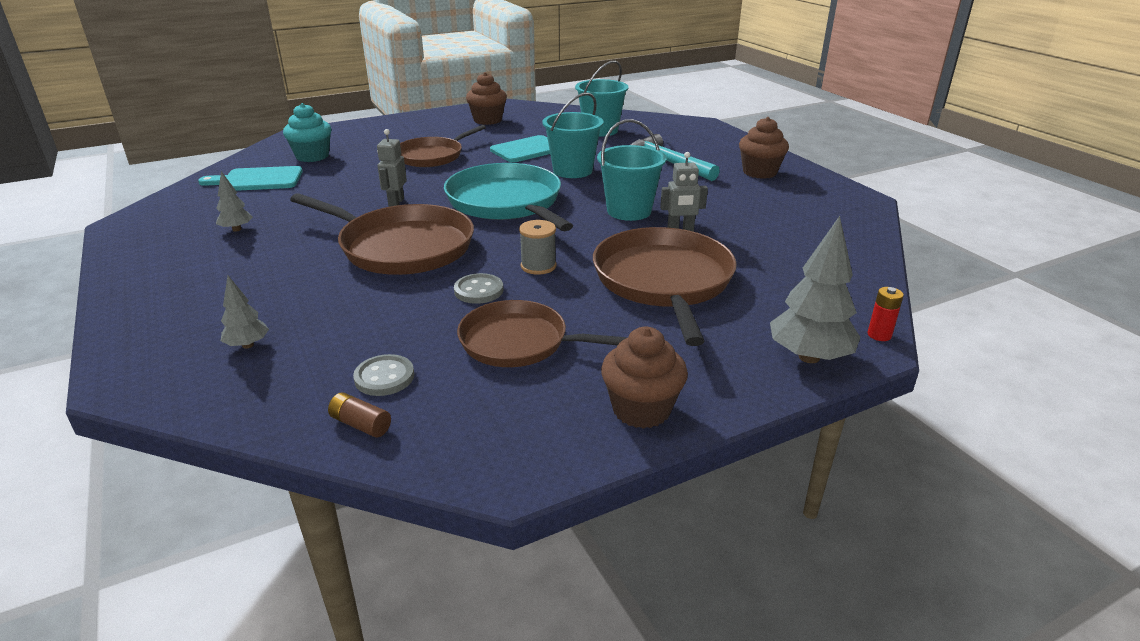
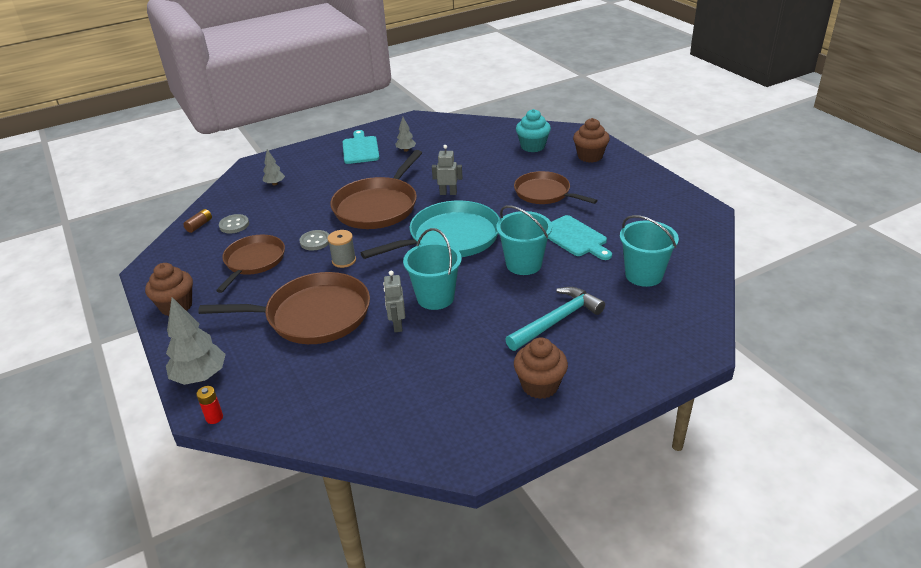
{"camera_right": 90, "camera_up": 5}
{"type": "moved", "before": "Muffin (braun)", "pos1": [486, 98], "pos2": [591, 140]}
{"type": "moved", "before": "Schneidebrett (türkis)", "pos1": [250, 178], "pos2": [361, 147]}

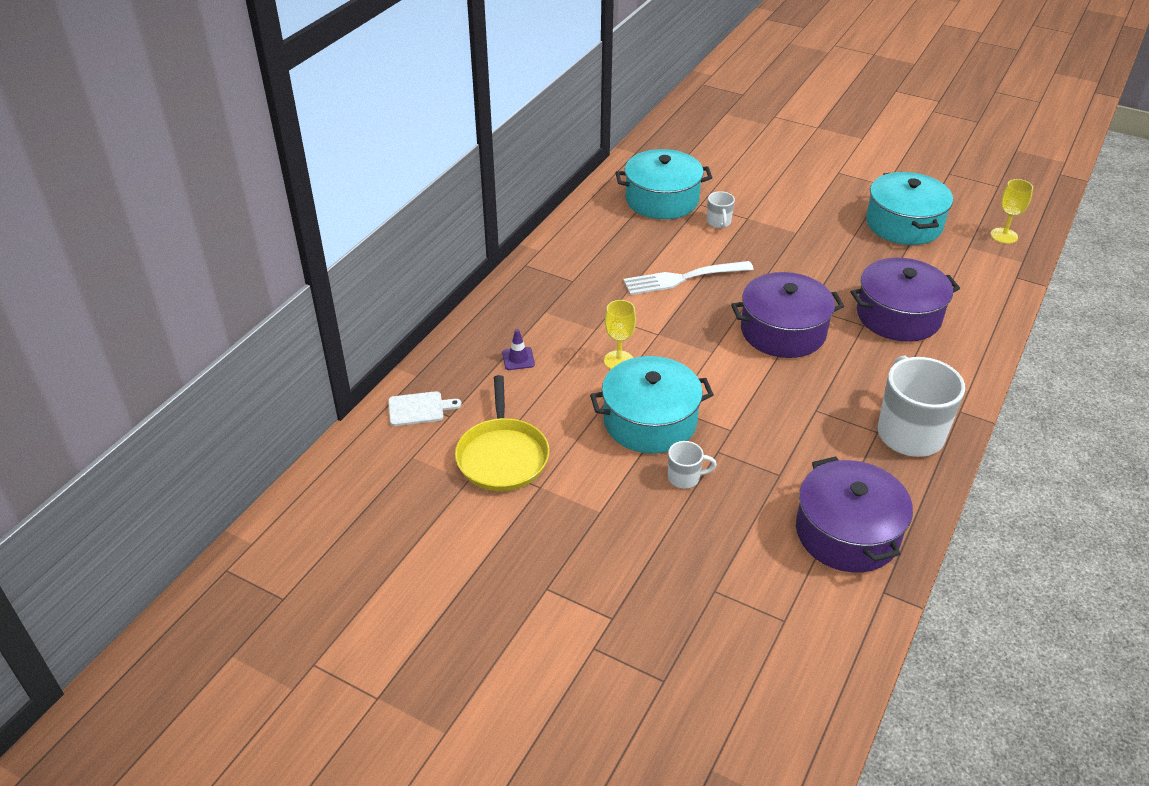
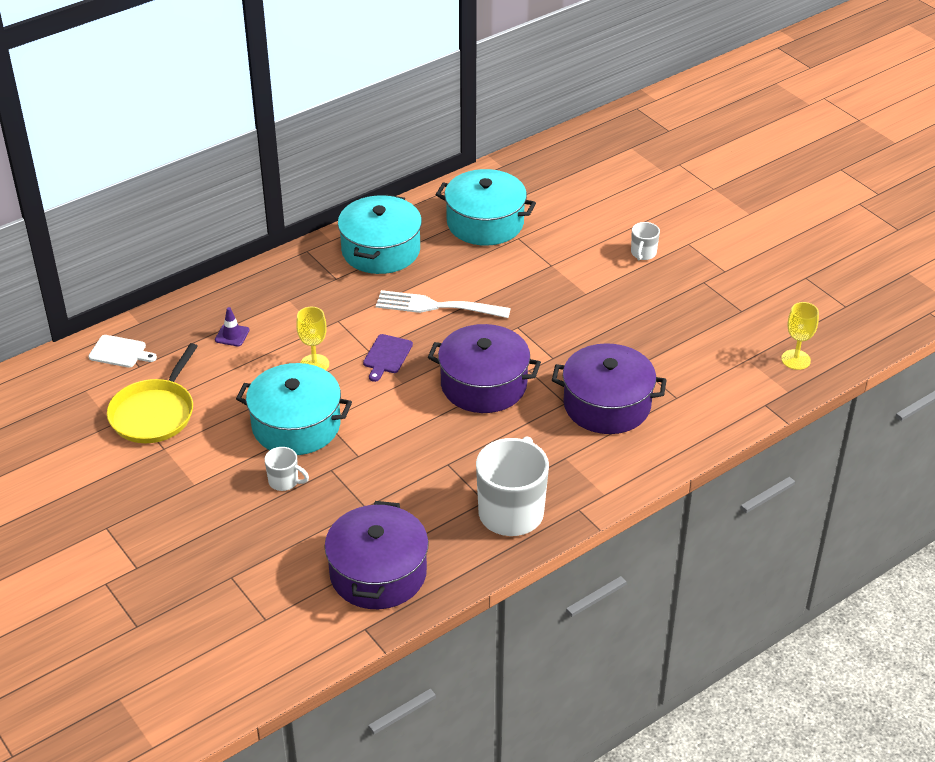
{"camera_right": 25, "camera_up": 0}
{"type": "moved", "before": "Kochtopf (türkis)", "pos1": [909, 208], "pos2": [380, 234]}
{"type": "moved", "before": "Tasse (weiß)", "pos1": [721, 209], "pos2": [645, 241]}
{"type": "added", "after": "Schneidebrett (lila)", "pos2": [388, 358]}

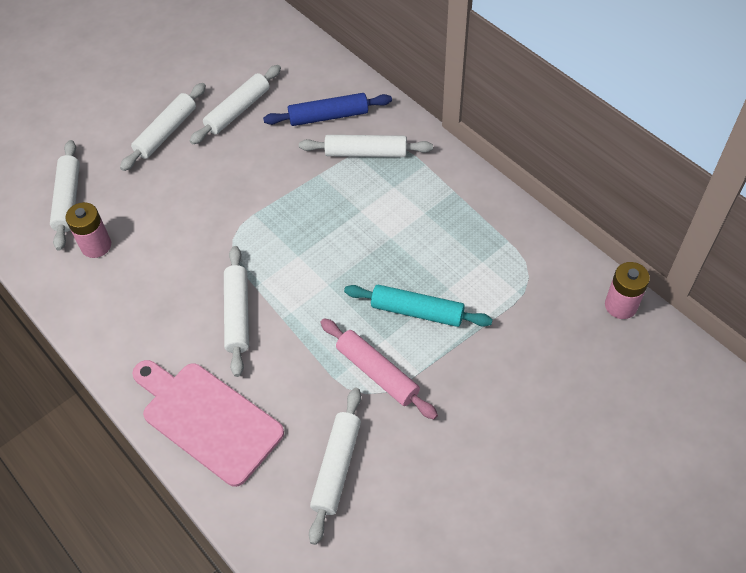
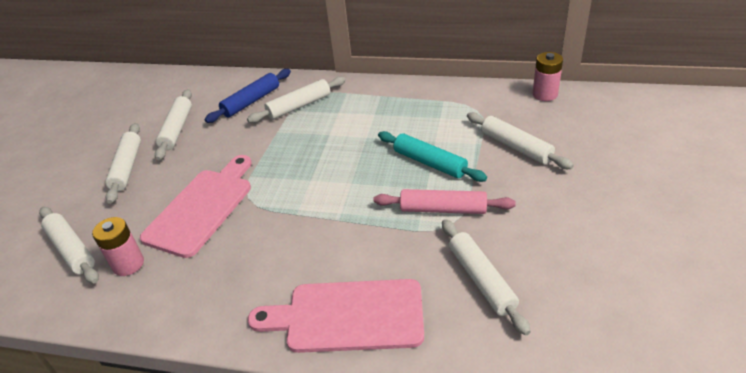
{"camera_right": -35, "camera_up": -15}
{"type": "moved", "before": "Nudelholz (weiß)", "pos1": [236, 311], "pos2": [520, 140]}
{"type": "turned", "before": "Nudelholz (türkis)", "pos1": [418, 306], "pos2": [432, 156], "turn": 60}
{"type": "added", "after": "Schneidebrett (rosa)", "pos2": [196, 206]}

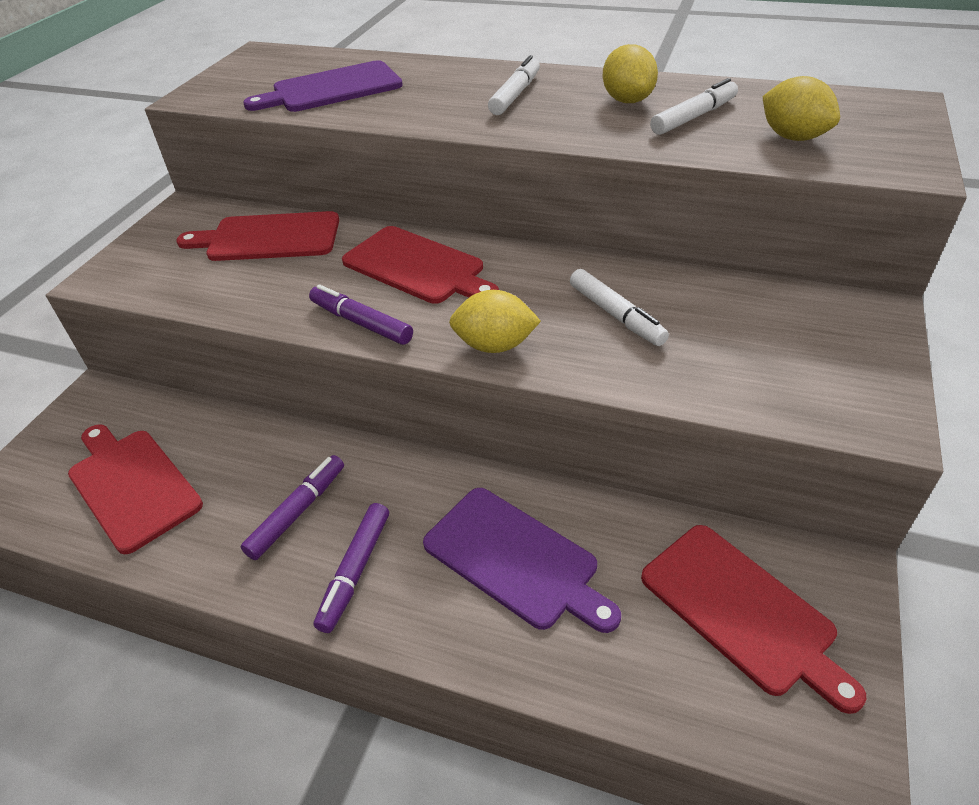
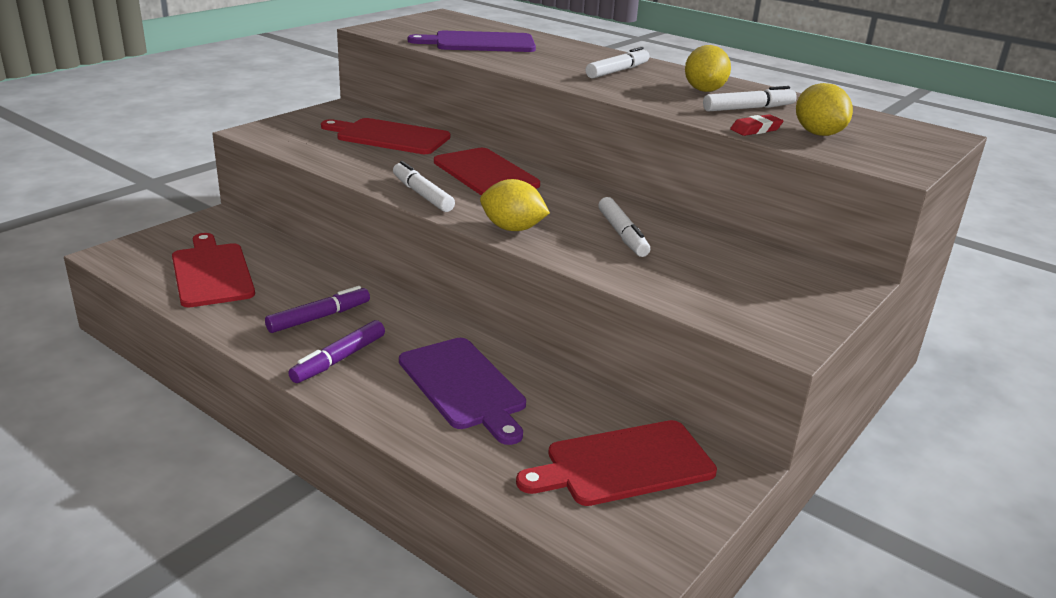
{"camera_right": 15, "camera_up": -15}
{"type": "recoloured", "before": "Filzstift (lila)", "after": "Filzstift (weiß)", "pos1": [361, 314], "pos2": [424, 186]}
{"type": "turned", "before": "Schneidebrett (rot)", "pos1": [753, 619], "pos2": [616, 463], "turn": 90}
{"type": "added", "after": "Radiergummi (rot)", "pos2": [756, 125]}

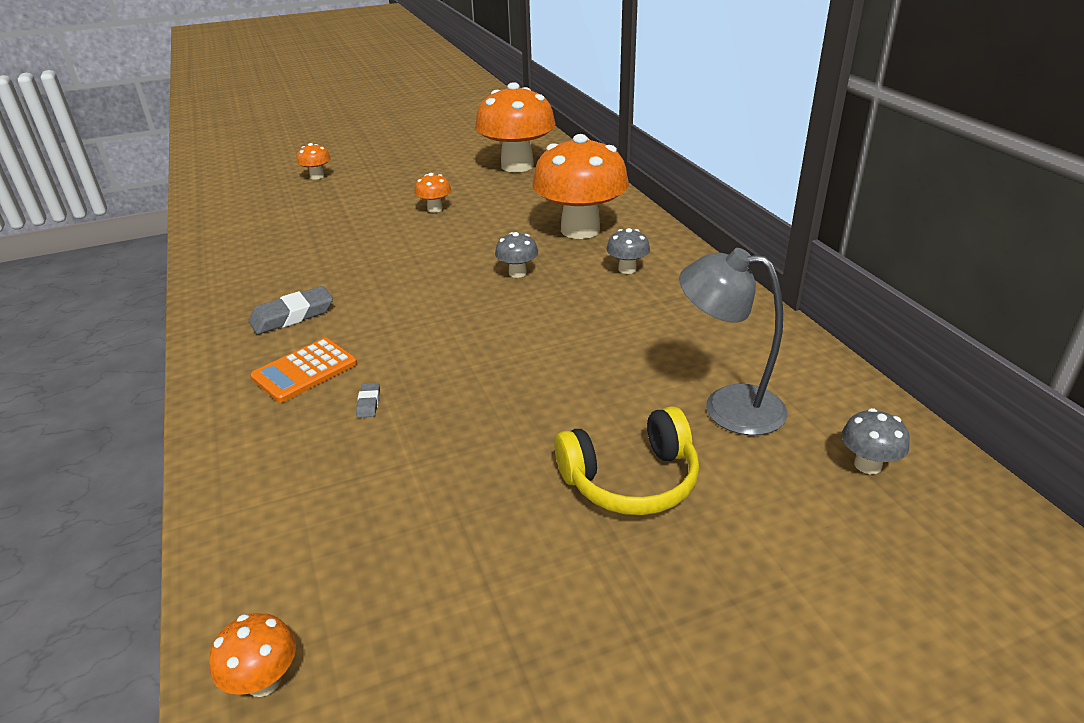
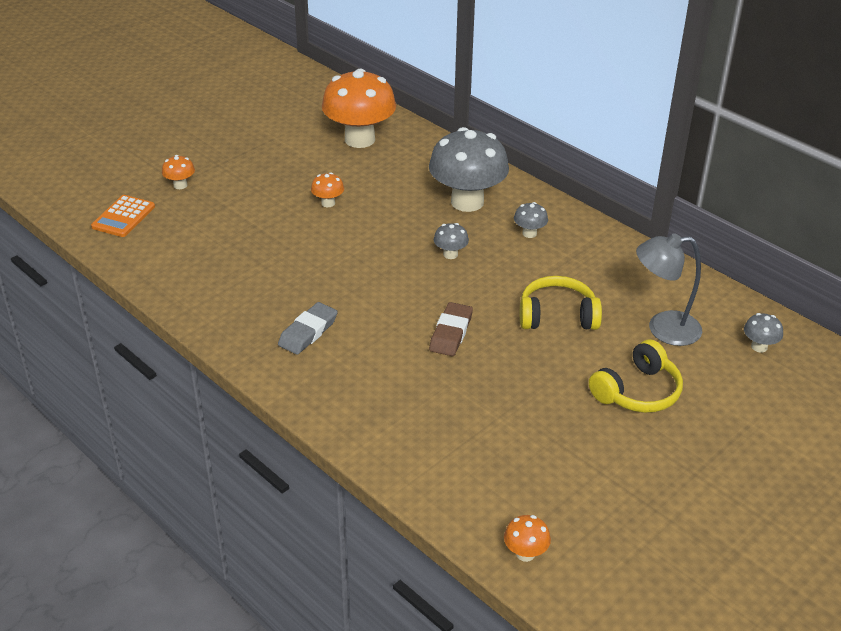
{"camera_right": -25, "camera_up": 5}
{"type": "recoloured", "before": "Pilz (orange)", "after": "Pilz (grau)", "pos1": [580, 186], "pos2": [469, 169]}
{"type": "moved", "before": "Taschenrechner (orange)", "pos1": [303, 370], "pos2": [123, 216]}
{"type": "removed", "before": "Radiergummi (grau)", "pos1": [368, 400]}
{"type": "added", "after": "Kopfhörer (gelb)", "pos2": [561, 303]}
{"type": "added", "after": "Radiergummi (braun)", "pos2": [451, 329]}

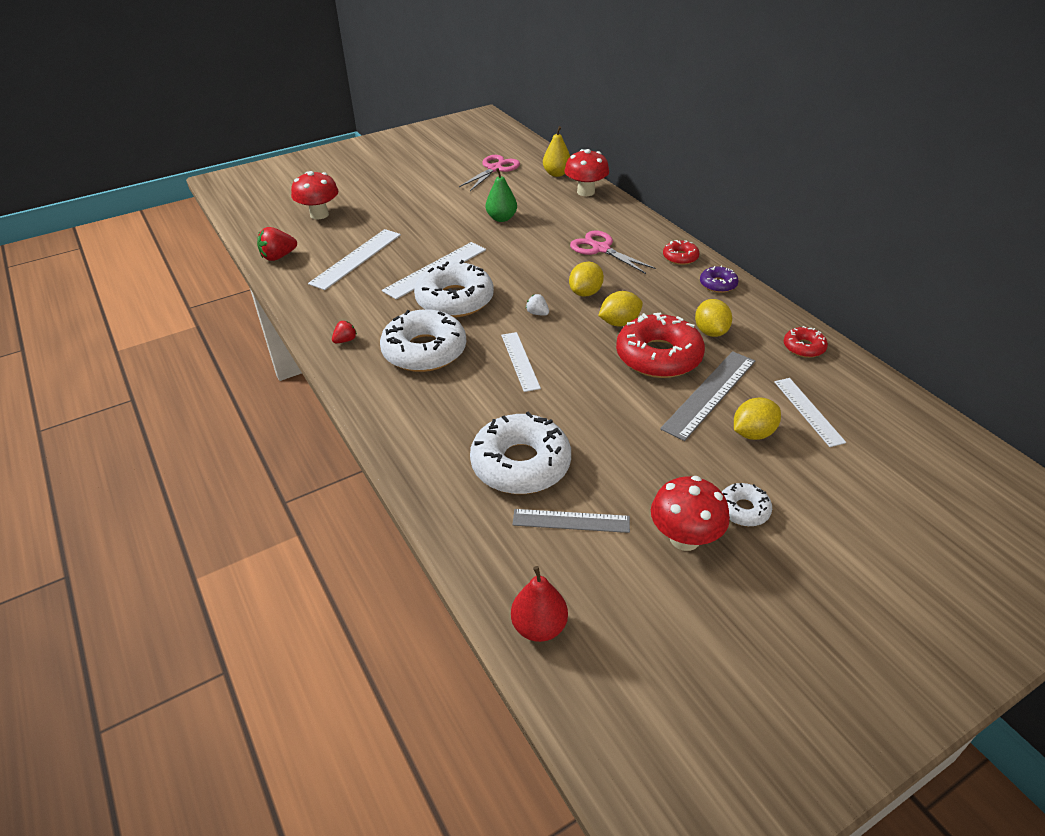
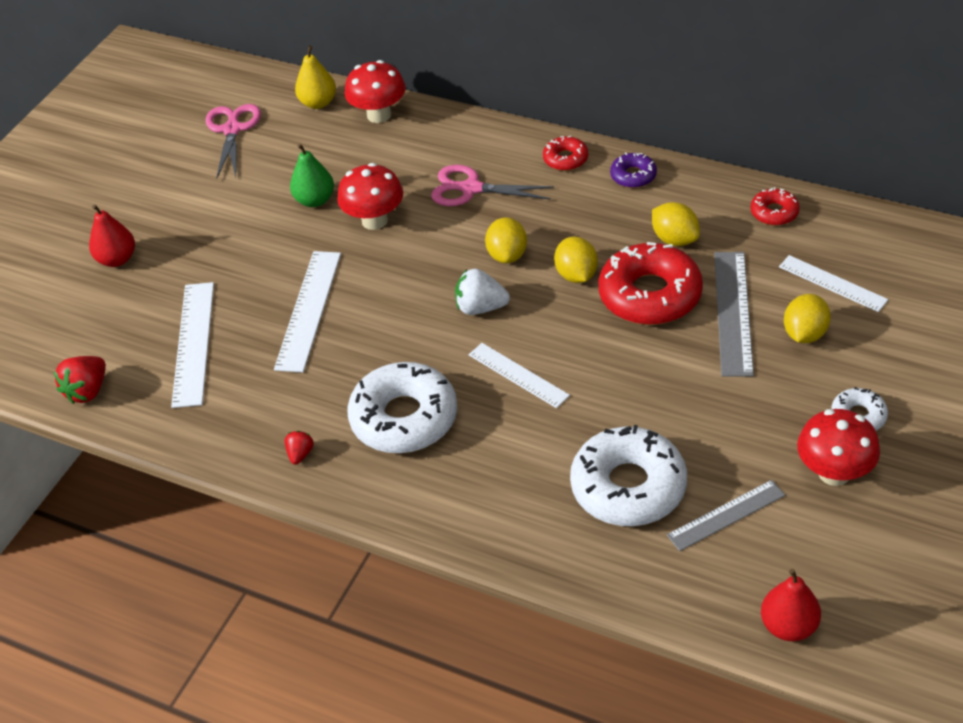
{"camera_right": -30, "camera_up": 5}
{"type": "moved", "before": "Pilz (rot)", "pos1": [315, 195], "pos2": [370, 196]}
{"type": "removed", "before": "Donut (weiß)", "pos1": [454, 289]}
{"type": "turned", "before": "Zitrone (gelb)", "pos1": [620, 309], "pos2": [576, 260], "turn": -45}
{"type": "resized", "before": "Erdbeere (weiß)", "pos1": [537, 305], "pos2": [482, 292], "scale": 1.73}
{"type": "added", "after": "Birne (rot)", "pos2": [112, 235]}

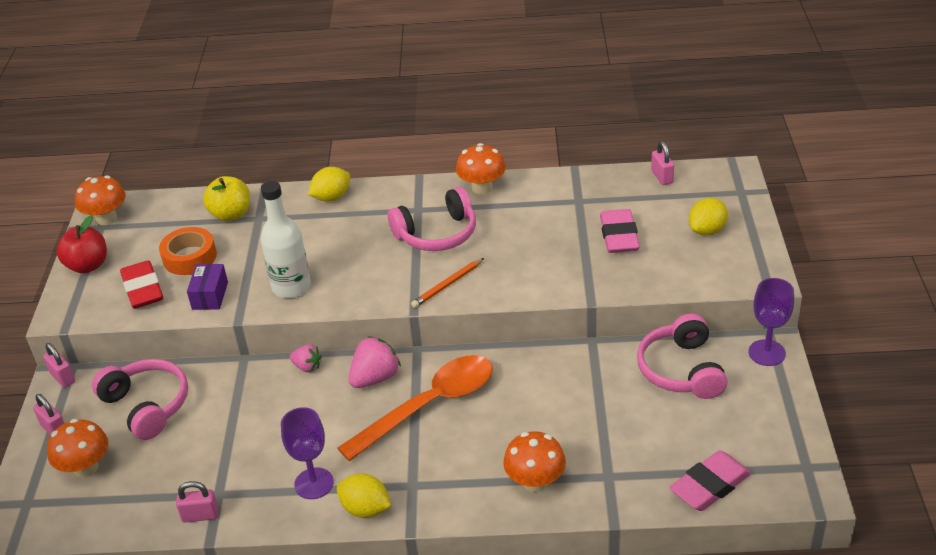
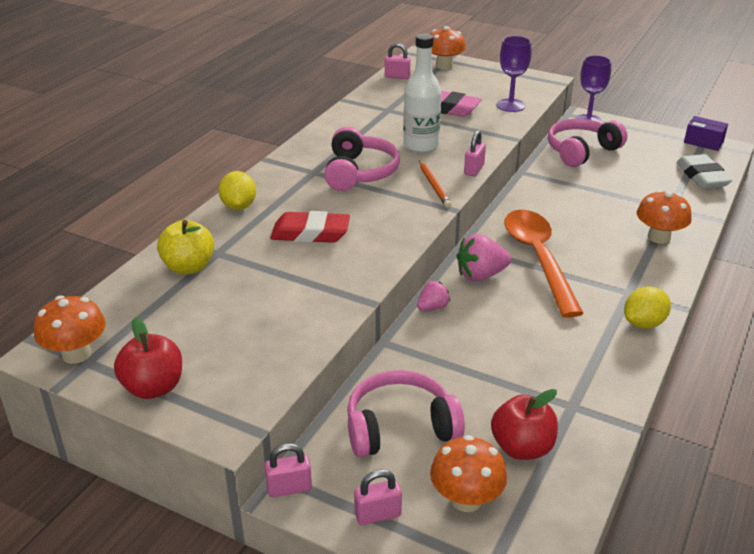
{"camera_right": -65, "camera_up": -5}
{"type": "moved", "before": "Pilz (orange)", "pos1": [481, 168], "pos2": [448, 48]}
{"type": "moved", "before": "Flasche (weiß)", "pos1": [286, 239], "pos2": [422, 93]}
{"type": "removed", "before": "Zitrone (gelb)", "pos1": [708, 217]}
{"type": "removed", "before": "Klebeband (orange)", "pos1": [188, 251]}
{"type": "moved", "before": "Radiergummi (rot)", "pos1": [141, 284], "pos2": [310, 227]}
{"type": "moved", "before": "Schachtel (lila)", "pos1": [207, 287], "pos2": [706, 133]}
{"type": "turned", "before": "Kopfhörer (rosa)", "pos1": [682, 356], "pos2": [587, 143], "turn": 120}
{"type": "turned", "before": "Erdbeere (rosa)", "pos1": [374, 362], "pos2": [483, 258], "turn": -90}
{"type": "moved", "before": "Kelch (lila)", "pos1": [307, 453], "pos2": [513, 74]}
{"type": "recoloured", "before": "Radiergummi (rosa)", "after": "Radiergummi (weiß)", "pos1": [710, 481], "pos2": [704, 171]}
{"type": "moved", "before": "Vorhängeschloss (rosa)", "pos1": [197, 502], "pos2": [475, 153]}
{"type": "added", "after": "Apfel (rot)", "pos2": [524, 424]}

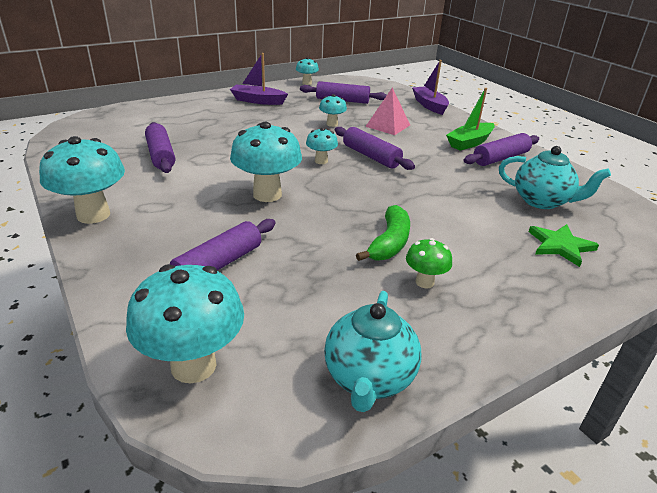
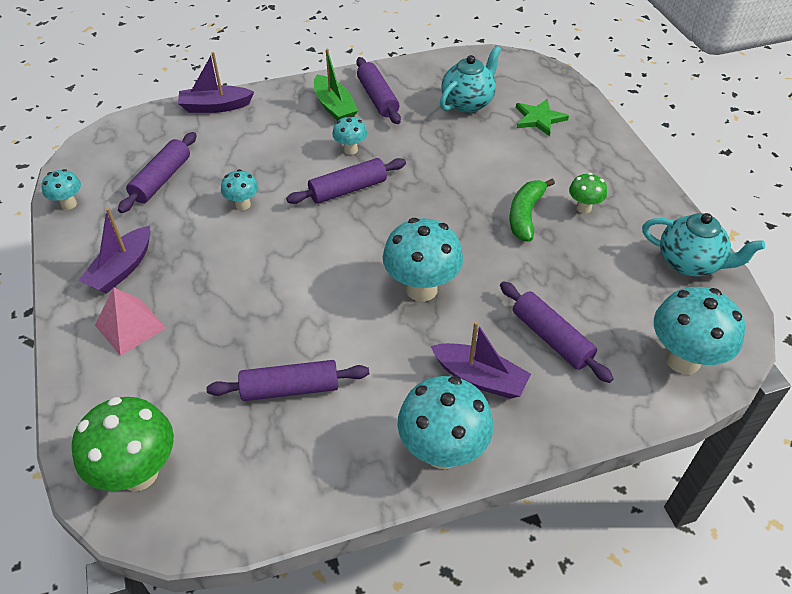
{"camera_right": -75, "camera_up": 15}
{"type": "moved", "before": "Pyramide (rosa)", "pos1": [387, 111], "pos2": [130, 321]}
{"type": "moved", "before": "Pilz (türkis)", "pos1": [322, 146], "pos2": [349, 135]}
{"type": "turned", "before": "Banane (grün)", "pos1": [383, 233], "pos2": [532, 210], "turn": -105}
{"type": "added", "after": "Boot (lila)", "pos2": [481, 360]}
{"type": "added", "after": "Pilz (grün)", "pos2": [123, 444]}

